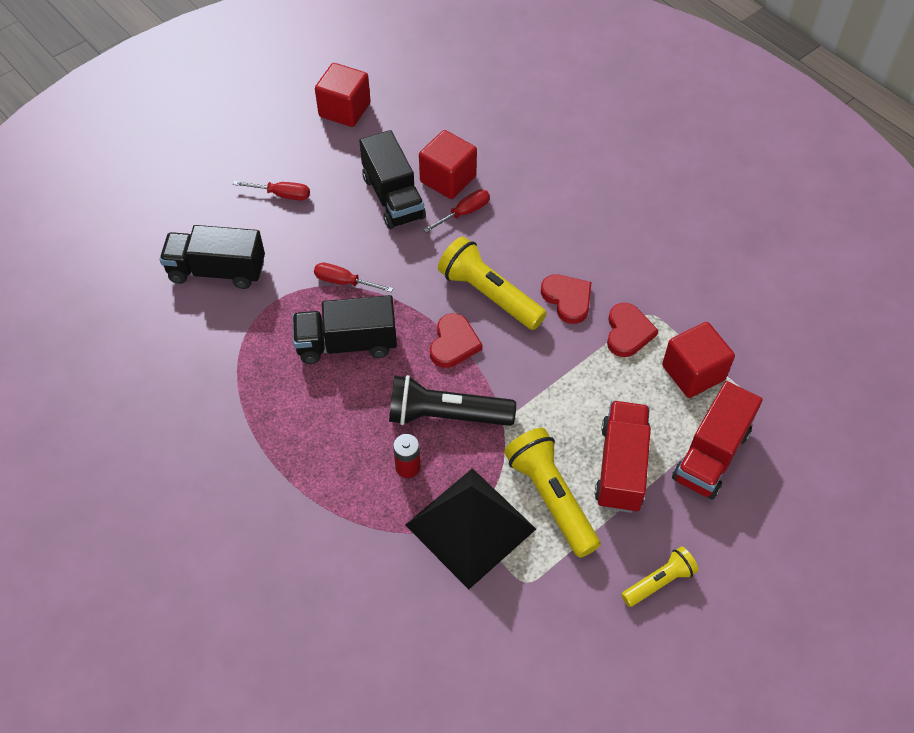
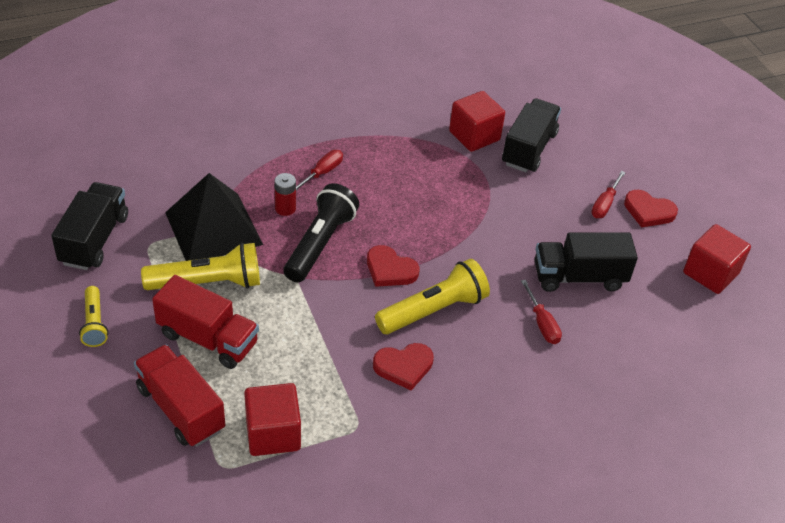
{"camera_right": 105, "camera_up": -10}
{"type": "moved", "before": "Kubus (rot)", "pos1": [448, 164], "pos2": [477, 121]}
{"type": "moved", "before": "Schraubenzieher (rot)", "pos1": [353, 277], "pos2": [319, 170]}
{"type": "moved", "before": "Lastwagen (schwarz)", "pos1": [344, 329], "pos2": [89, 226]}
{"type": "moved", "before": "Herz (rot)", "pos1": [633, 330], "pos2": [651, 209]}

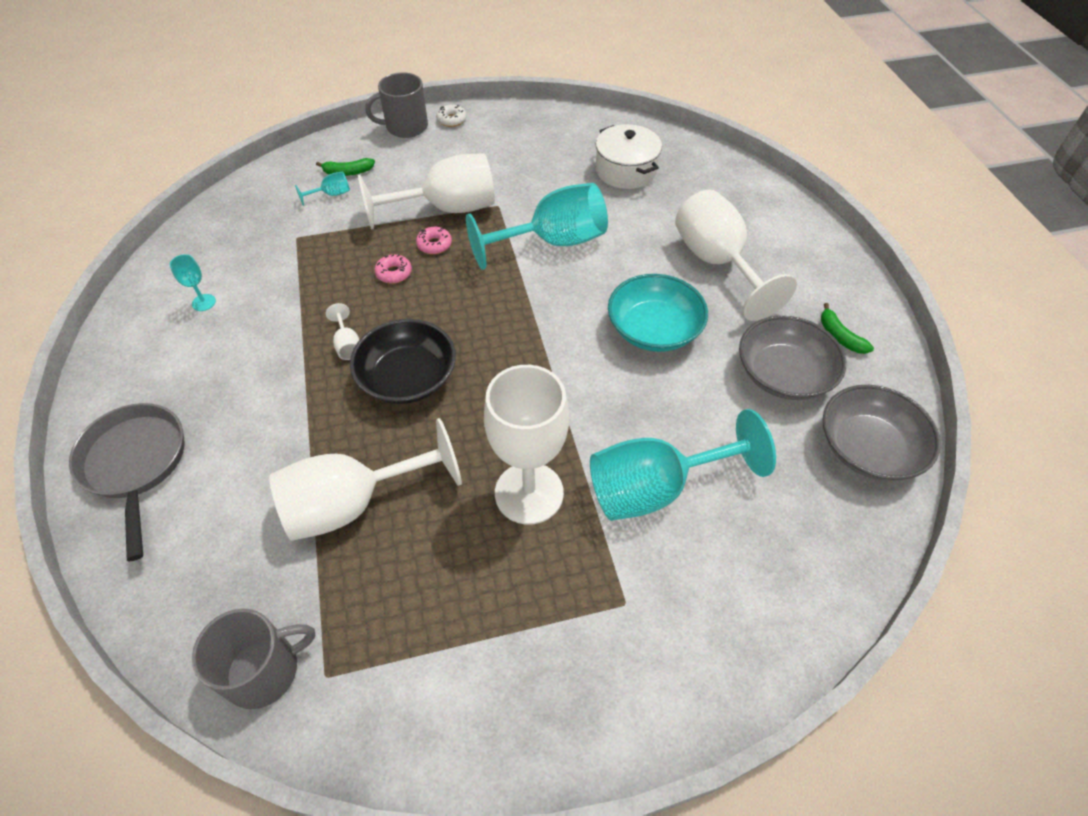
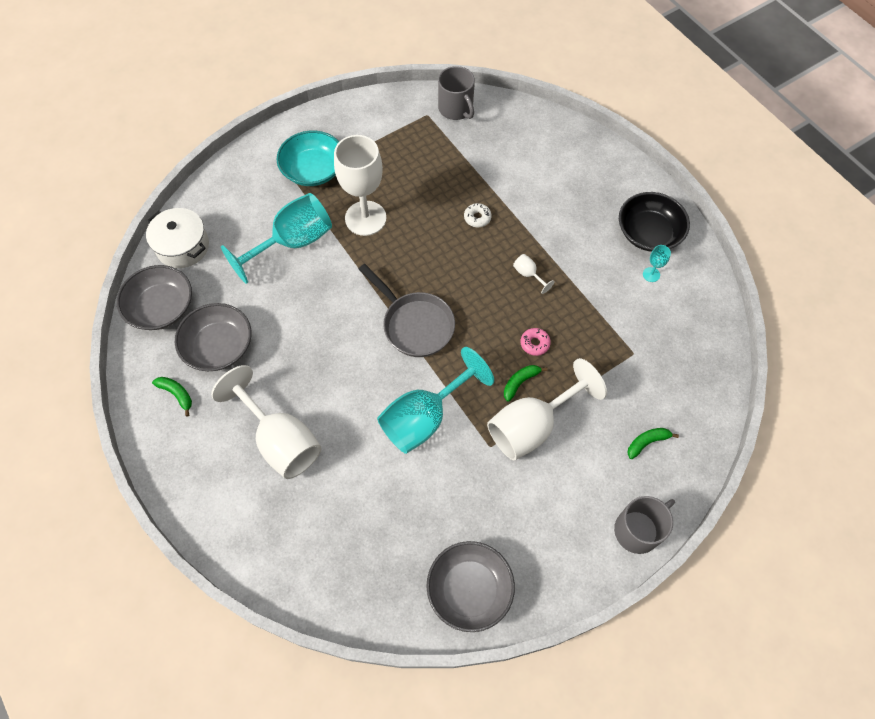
{"camera_right": 160, "camera_up": 10}
{"type": "moved", "before": "Donut (weiß)", "pos1": [451, 116], "pos2": [478, 215]}
{"type": "moved", "before": "Kochtopf (weiß)", "pos1": [629, 156], "pos2": [177, 238]}
{"type": "removed", "before": "Kelch (türkis)", "pos1": [322, 188]}
{"type": "replaced", "before": "Donut (rosa)", "after": "Banane (grün)", "pos1": [434, 240], "pos2": [525, 383]}
{"type": "moved", "before": "Schüssel (türkis)", "pos1": [658, 313], "pos2": [307, 158]}
{"type": "moved", "before": "Schüssel (schwarz)", "pos1": [403, 361], "pos2": [654, 222]}
{"type": "moved", "before": "Pfanne (grau)", "pos1": [127, 482], "pos2": [407, 310]}
{"type": "removed", "before": "Kelch (weiß)", "pos1": [365, 479]}
{"type": "turned", "before": "Tasse (grau)", "pos1": [253, 659], "pos2": [456, 93], "turn": -75}
{"type": "added", "after": "Schüssel (grau)", "pos2": [471, 586]}

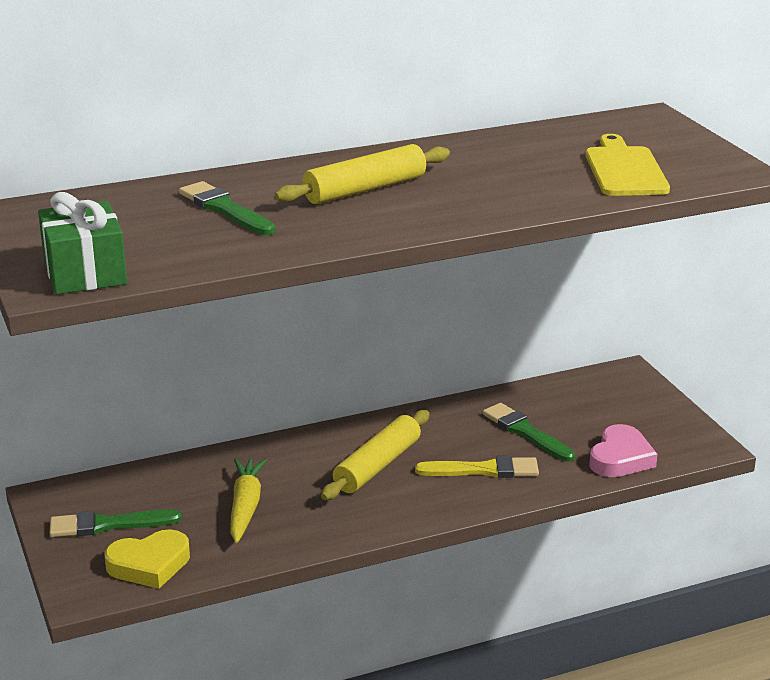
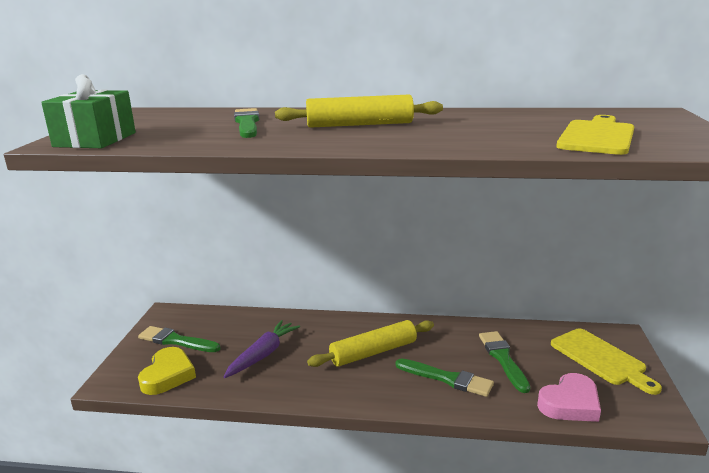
{"camera_right": 30, "camera_up": -5}
{"type": "recoloured", "before": "Pinsel (gelb)", "after": "Pinsel (grün)", "pos1": [477, 467], "pos2": [445, 377]}
{"type": "recoloured", "before": "Karotte (gelb)", "after": "Karotte (lila)", "pos1": [248, 501], "pos2": [261, 349]}
{"type": "turned", "before": "Herz (gelb)", "pos1": [147, 559], "pos2": [167, 371], "turn": -90}
{"type": "added", "after": "Schneidebrett (gelb)", "pos2": [606, 361]}

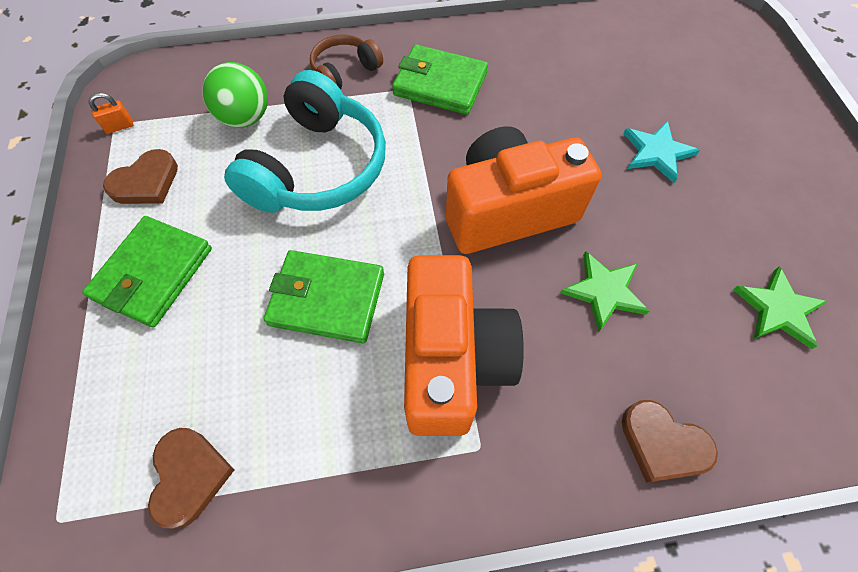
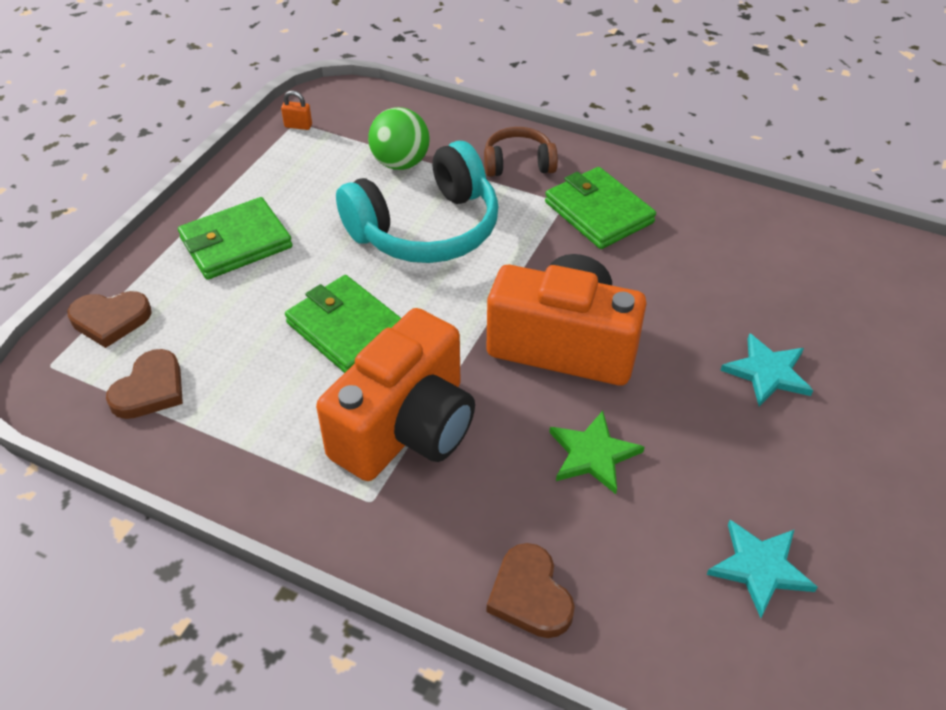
{"camera_right": 35, "camera_up": -15}
{"type": "moved", "before": "Herz (braun)", "pos1": [140, 176], "pos2": [109, 319]}
{"type": "recoloured", "before": "Stern (grün)", "after": "Stern (türkis)", "pos1": [780, 308], "pos2": [762, 569]}

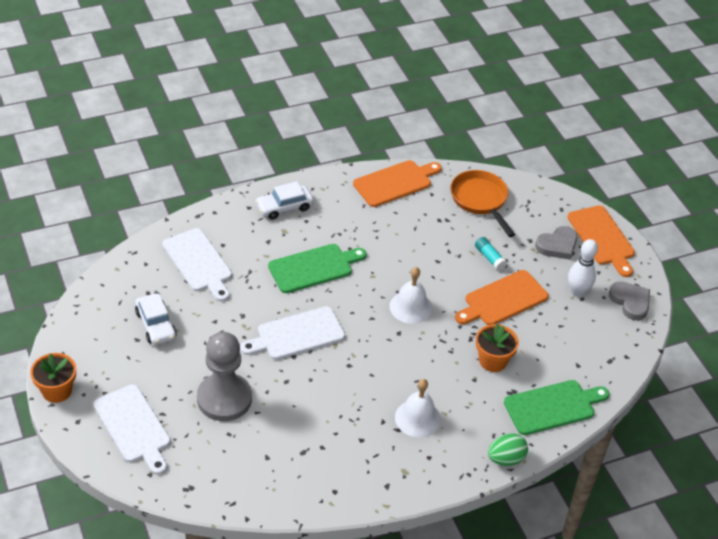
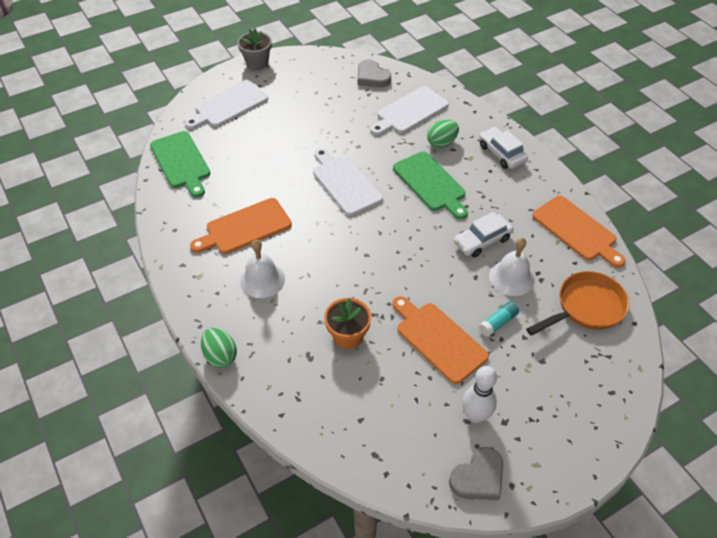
{"camera_right": 85, "camera_up": 5}
{"type": "moved", "before": "Schneidebrett (orange)", "pos1": [601, 241], "pos2": [241, 226]}
{"type": "moved", "before": "Herz (grau)", "pos1": [556, 243], "pos2": [374, 73]}
{"type": "moved", "before": "Glocke (weiß)", "pos1": [410, 295], "pos2": [512, 267]}
{"type": "moved", "before": "Auto (weiß)", "pos1": [156, 319], "pos2": [483, 234]}
{"type": "removed", "before": "Bauer (grau)", "pos1": [224, 376]}
{"type": "recoloured", "before": "Blumentopf (orange)", "after": "Blumentopf (grau)", "pos1": [53, 378], "pos2": [254, 49]}
{"type": "moved", "before": "Schneidebrett (grün)", "pos1": [557, 407], "pos2": [180, 164]}
{"type": "added", "after": "Ei (grün)", "pos2": [443, 133]}

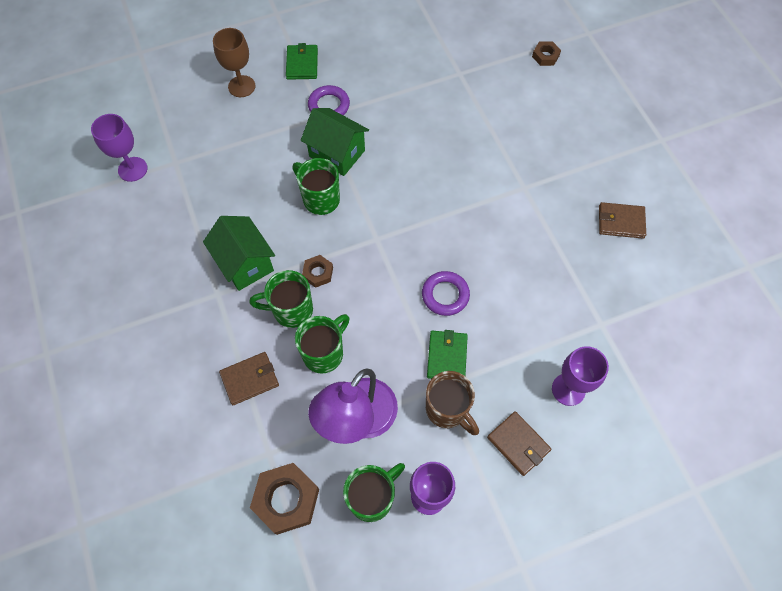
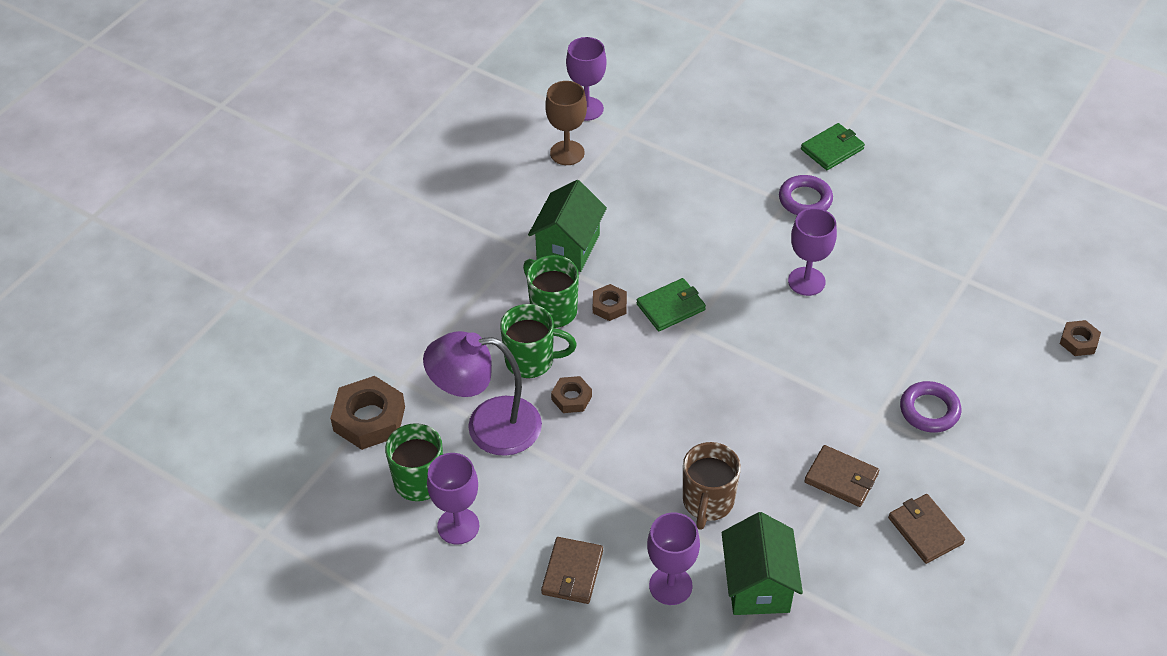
{"camera_right": 55, "camera_up": -15}
{"type": "moved", "before": "Kelch (braun)", "pos1": [234, 62], "pos2": [566, 123]}
{"type": "moved", "before": "Haus (grün)", "pos1": [335, 142], "pos2": [762, 563]}
{"type": "removed", "before": "Tasse (grün)", "pos1": [316, 186]}
{"type": "moved", "before": "Ring (lila)", "pos1": [446, 293], "pos2": [930, 407]}
{"type": "moved", "before": "Geldbörse (grün)", "pos1": [447, 354], "pos2": [671, 304]}
{"type": "moved", "before": "Geldbörse (braun)", "pos1": [249, 378], "pos2": [841, 476]}
{"type": "moved", "before": "Tasse (braun)", "pos1": [452, 403], "pos2": [712, 486]}
{"type": "added", "after": "Kelch (lila)", "pos2": [812, 252]}
{"type": "added", "after": "Sechskantmutter (braun)", "pos2": [571, 394]}

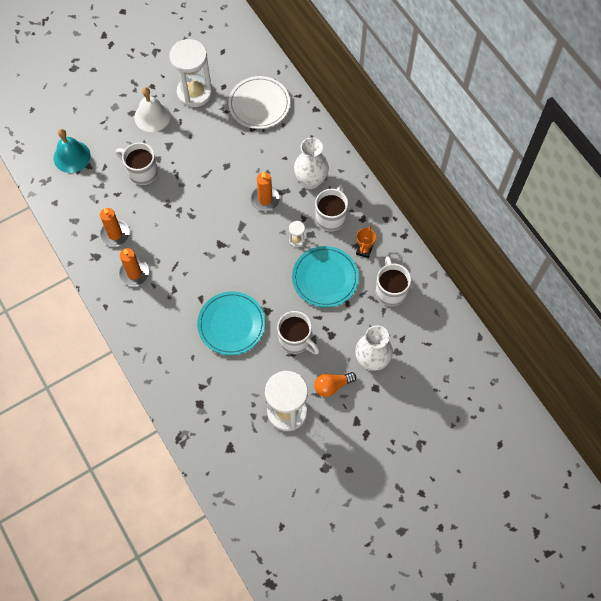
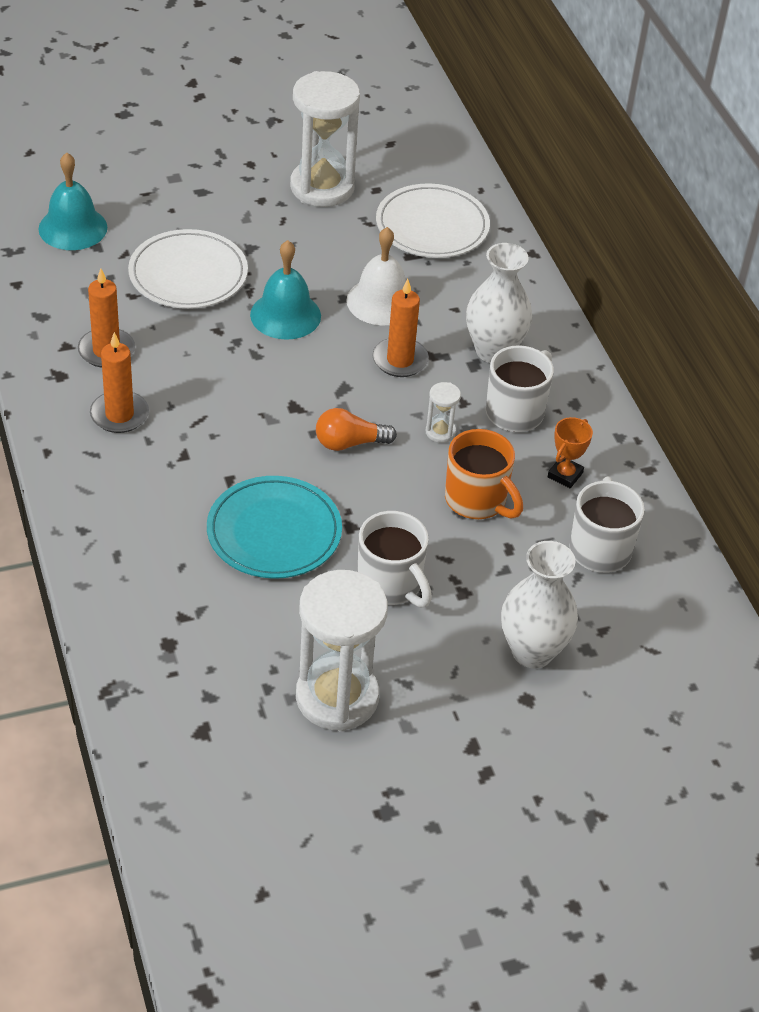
{"camera_right": 10, "camera_up": -20}
{"type": "moved", "before": "Glocke (weiß)", "pos1": [152, 109], "pos2": [376, 276]}
{"type": "replaced", "before": "Tasse (weiß)", "after": "Teller (weiß)", "pos1": [137, 163], "pos2": [188, 269]}
{"type": "replaced", "before": "Teller (türkis)", "after": "Tasse (orange)", "pos1": [325, 277], "pos2": [484, 474]}
{"type": "moved", "before": "Glühbirne (orange)", "pos1": [335, 384], "pos2": [356, 429]}
{"type": "added", "after": "Glocke (türkis)", "pos2": [285, 290]}

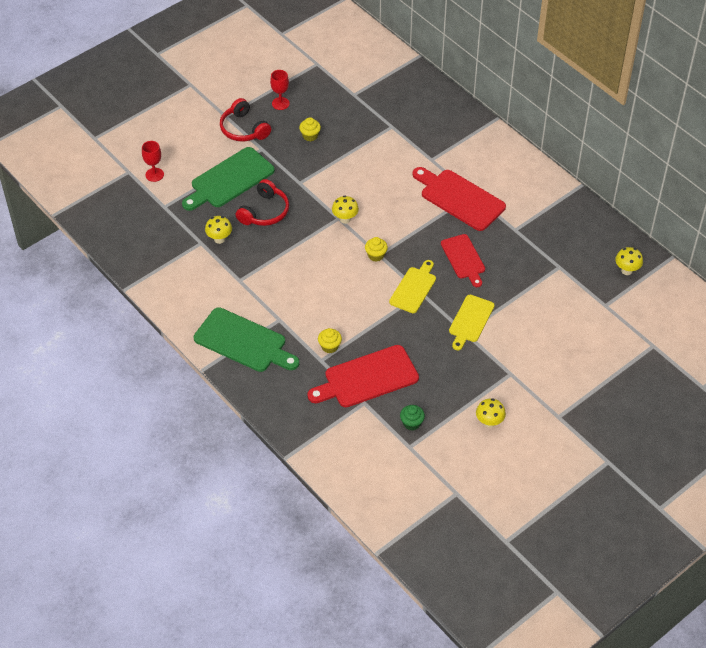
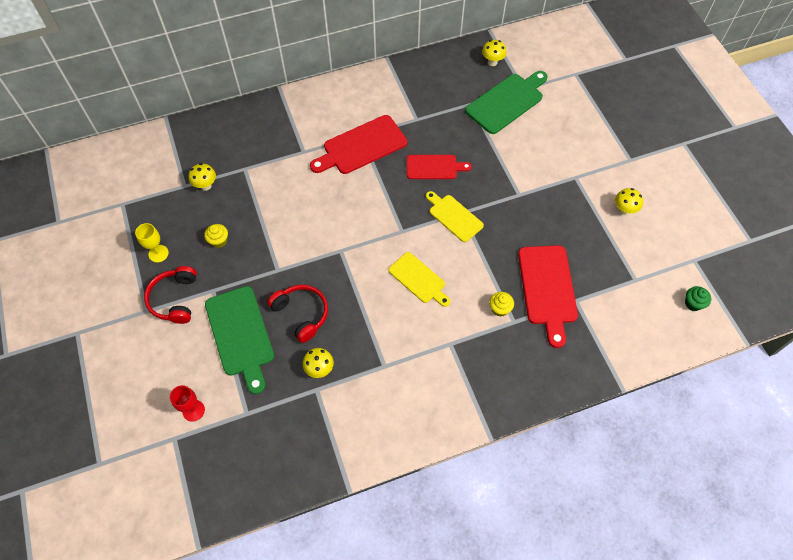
{"camera_right": -70, "camera_up": 10}
{"type": "recoloured", "before": "Kelch (rot)", "after": "Kelch (gelb)", "pos1": [280, 90], "pos2": [152, 243]}
{"type": "turned", "before": "Kopfhörer (rot)", "pos1": [245, 119], "pos2": [170, 295], "turn": 105}
{"type": "moved", "before": "Pilz (gelb)", "pos1": [345, 210], "pos2": [202, 177]}
{"type": "removed", "before": "Muffin (gelb)", "pos1": [376, 249]}
{"type": "moved", "before": "Schneidebrett (gelb)", "pos1": [472, 322], "pos2": [419, 279]}
{"type": "moved", "before": "Schneidebrett (grün)", "pos1": [246, 339], "pos2": [506, 102]}
{"type": "moved", "before": "Muffin (grün)", "pos1": [412, 418], "pos2": [698, 298]}

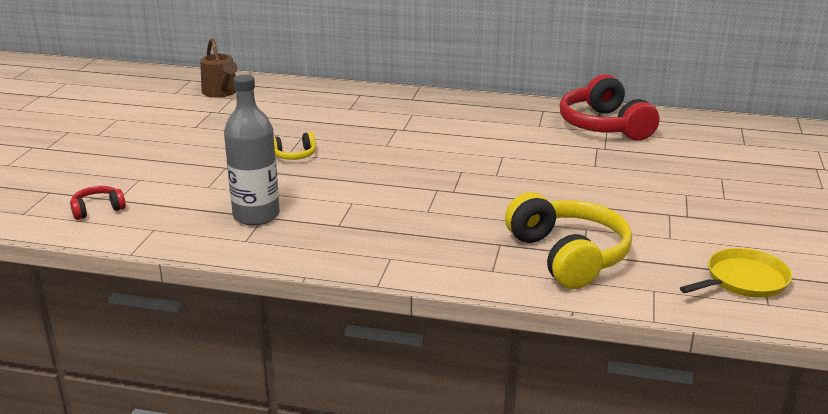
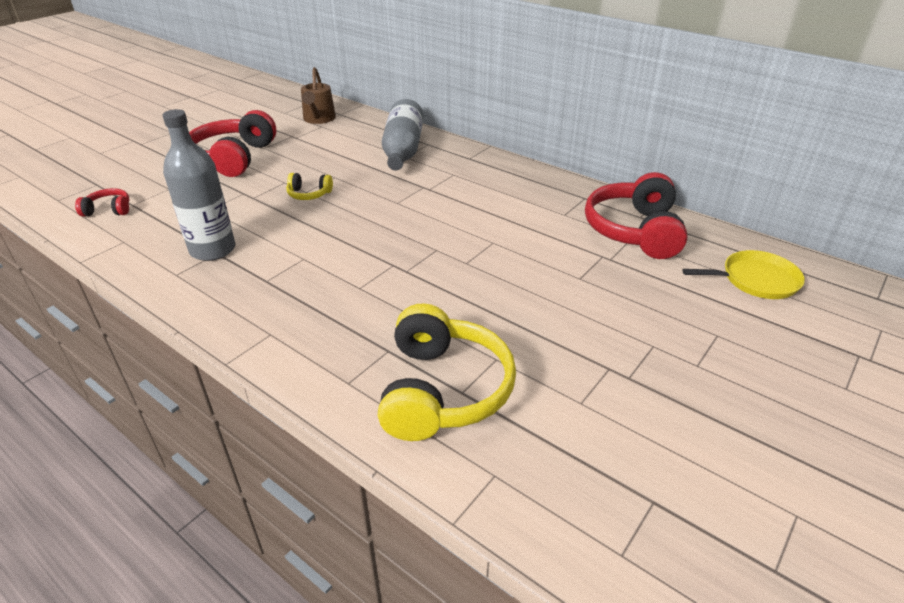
{"camera_right": 25, "camera_up": 10}
{"type": "moved", "before": "Pfanne (gelb)", "pos1": [736, 273], "pos2": [743, 274]}
{"type": "added", "after": "Flasche (grau)", "pos2": [403, 134]}
{"type": "added", "after": "Kopfhörer (rot)", "pos2": [232, 143]}

